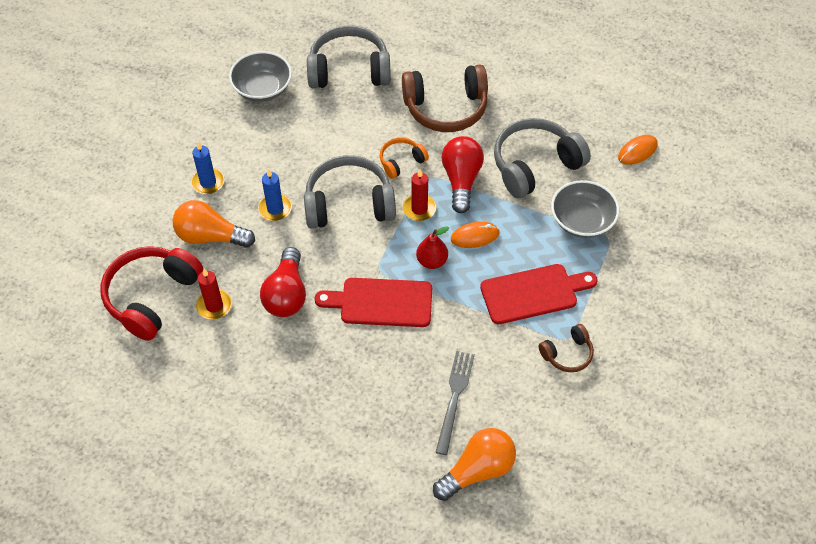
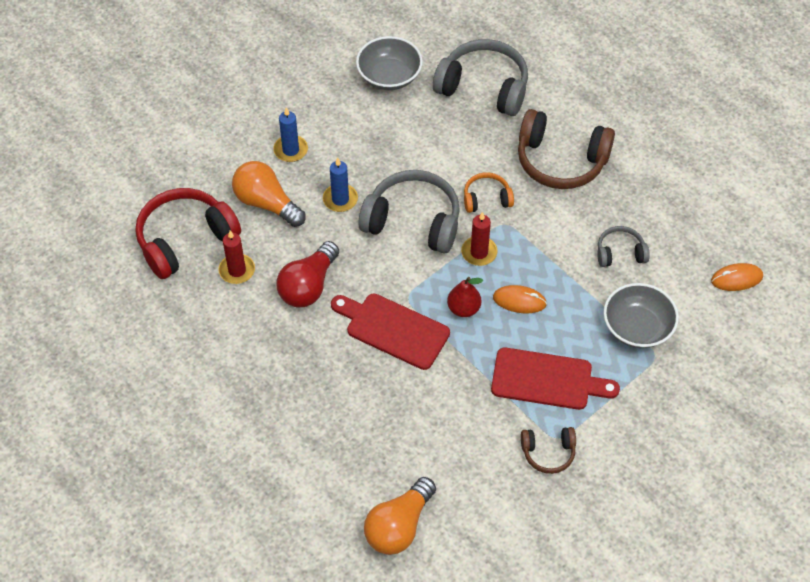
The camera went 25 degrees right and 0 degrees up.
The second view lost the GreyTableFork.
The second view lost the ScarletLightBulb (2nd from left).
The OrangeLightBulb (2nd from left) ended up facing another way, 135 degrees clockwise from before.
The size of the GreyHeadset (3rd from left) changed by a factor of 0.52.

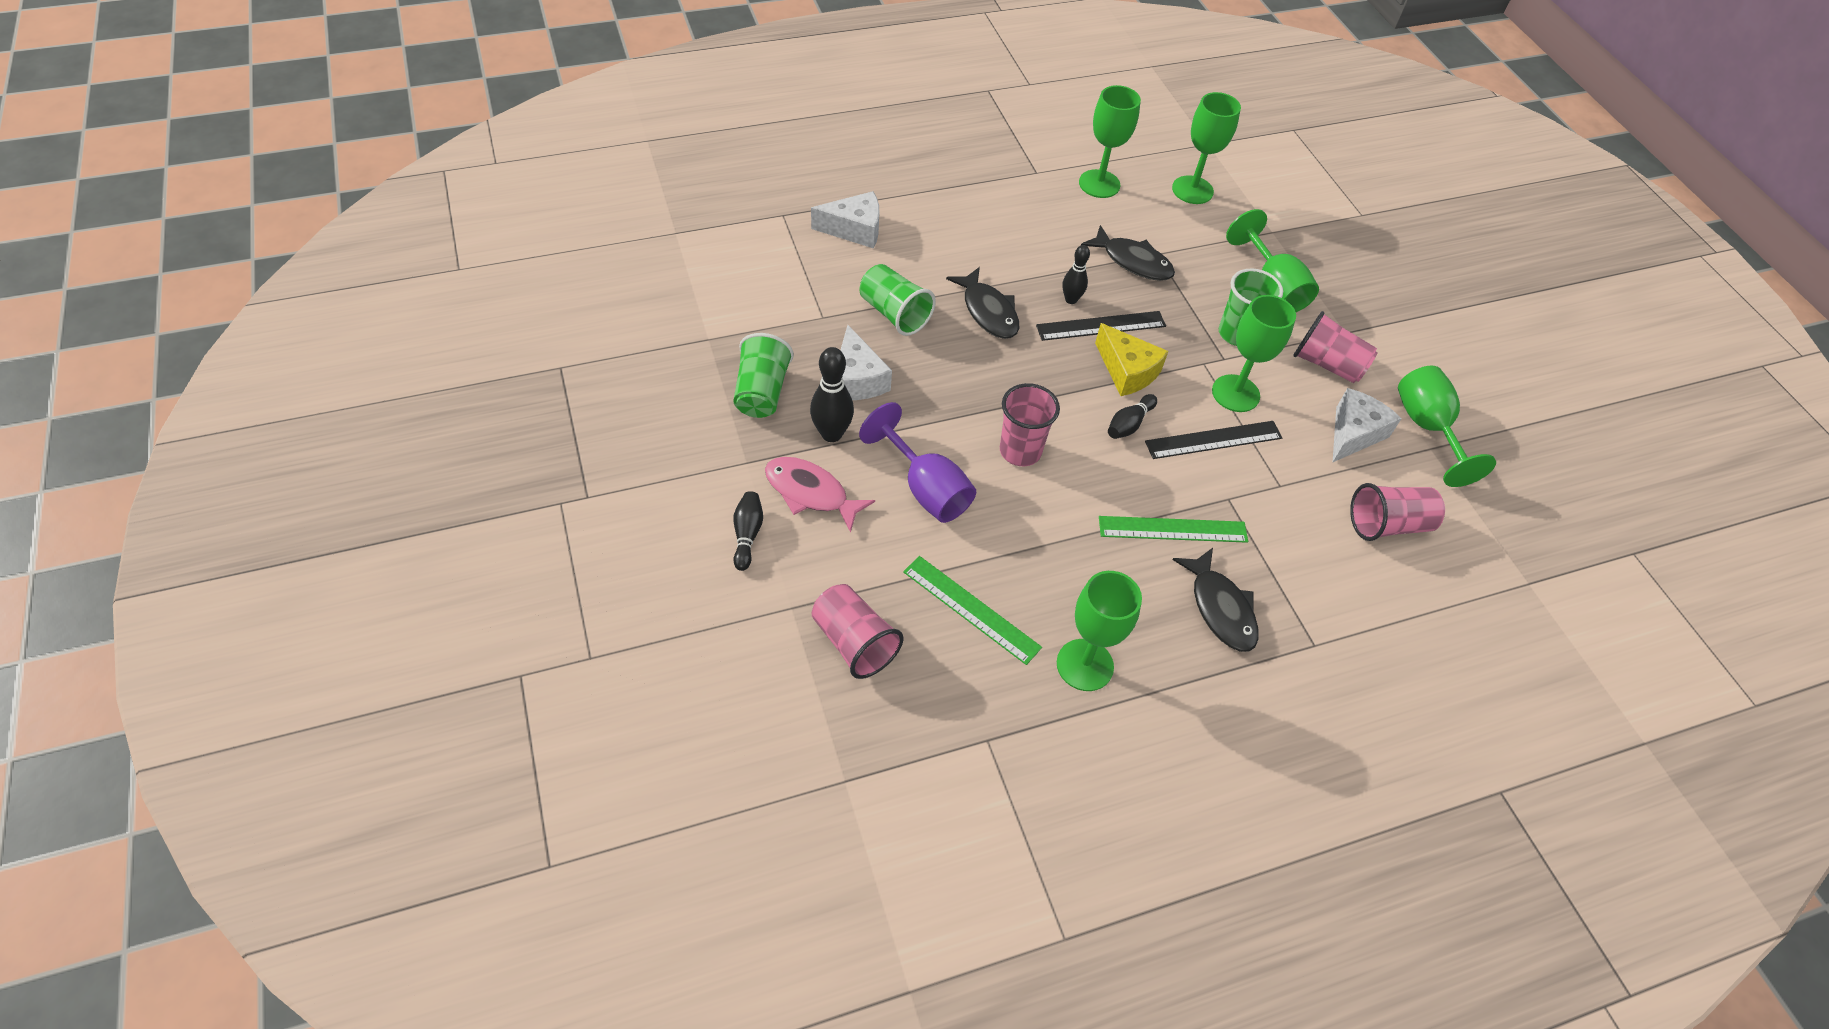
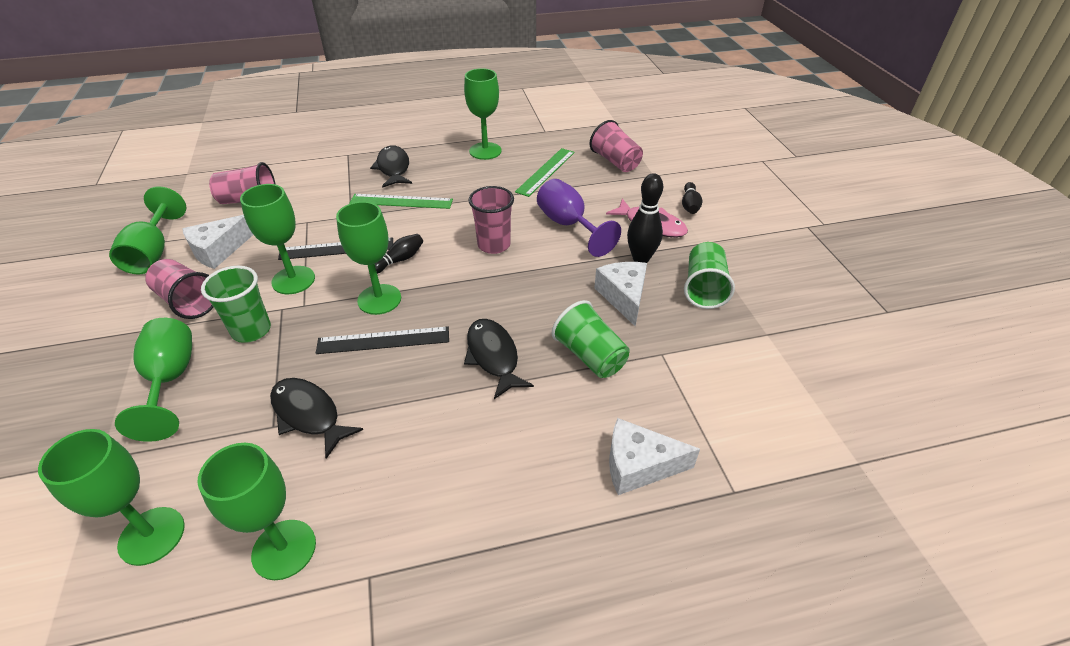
The camera went 170 degrees left and 10 degrees down.
The second view lost the BlackBowlingPin (3rd from left).
Where the GoldenCheese stood, the EmeraldWineGlass (6th from left) came to stand.
The EmeraldStraightedge (1st from left in the first image) ended up facing another way, 75 degrees clockwise from before.

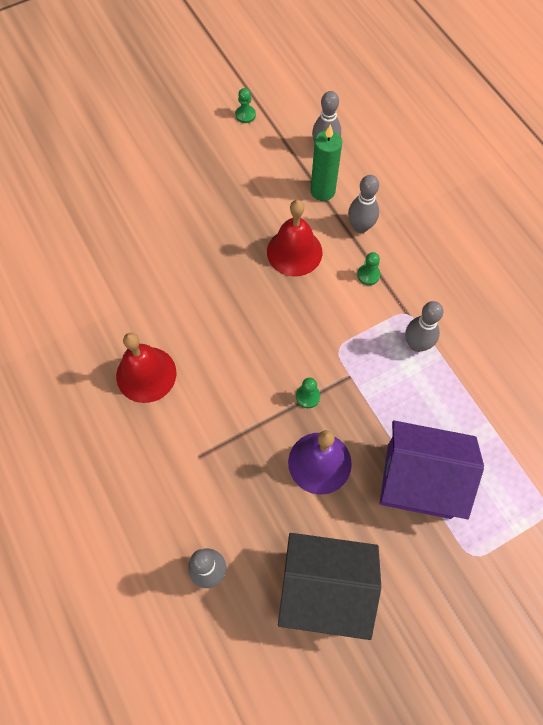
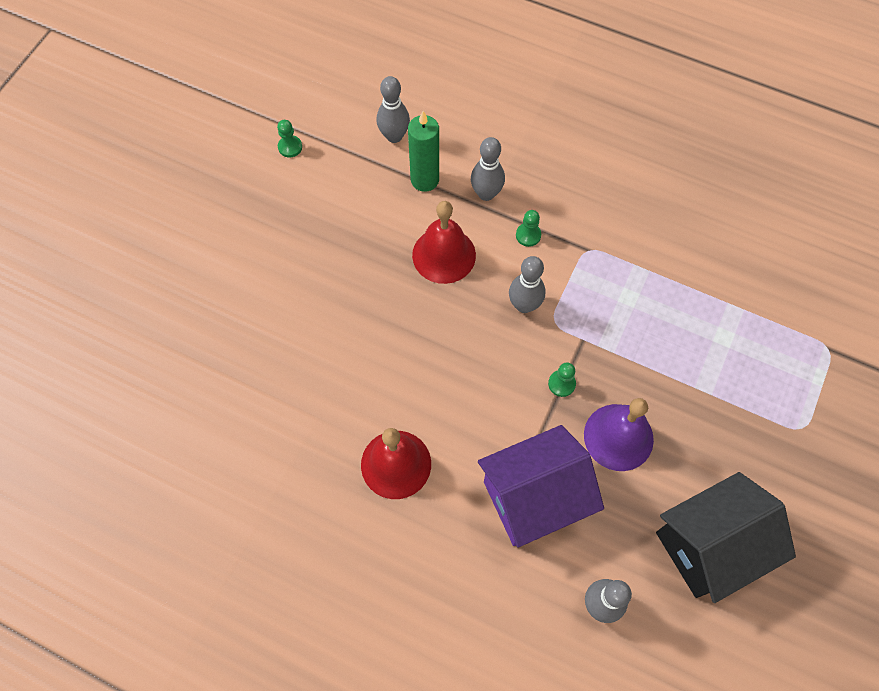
The camera went 35 degrees left and 0 degrees up.
The VioletHouse ended up elsewhere.
The GreyBowlingPin (4th from left in the first image) ended up elsewhere.

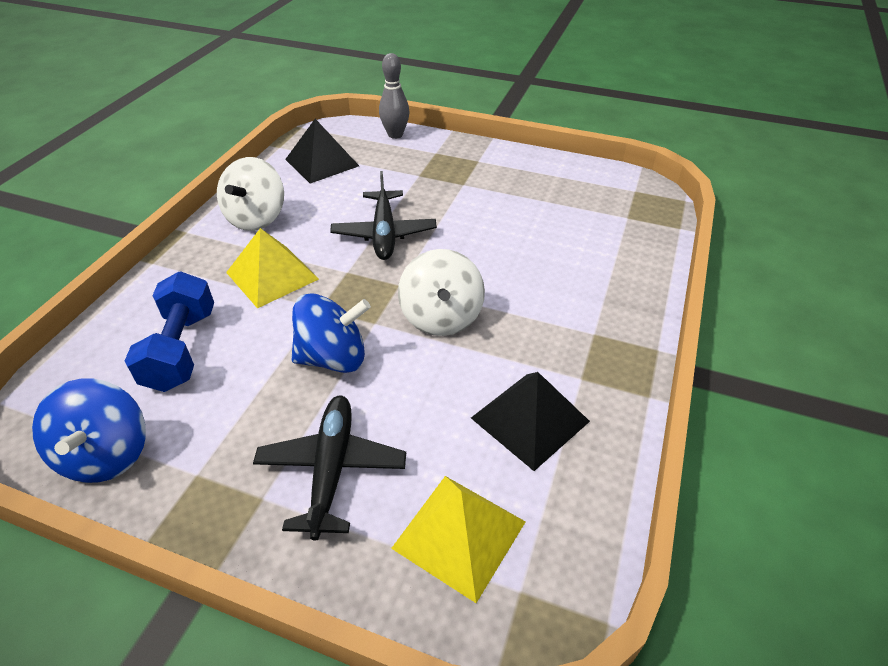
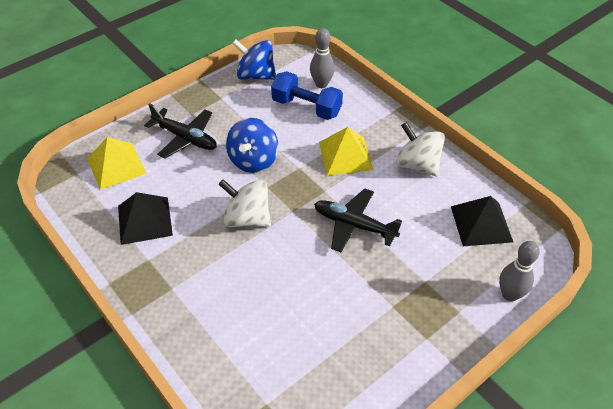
The camera went 120 degrees right and 5 degrees up.
The second view gained the GreyBowlingPin (1st from left).

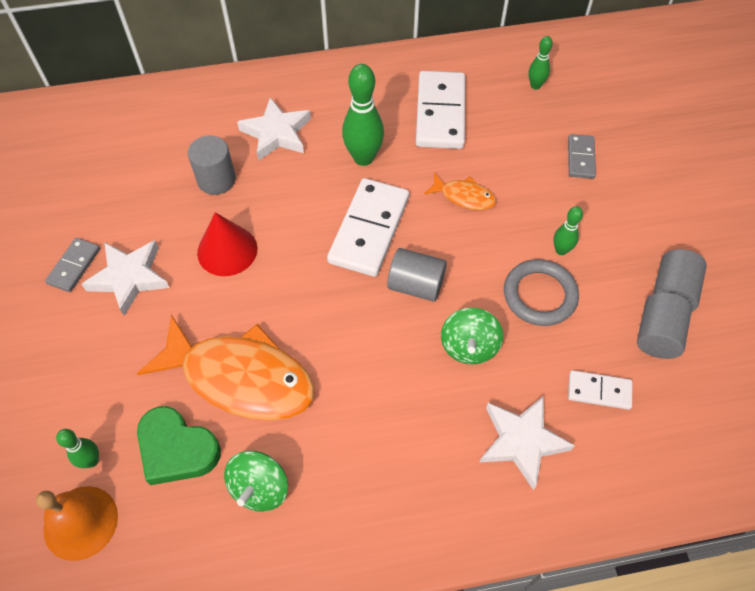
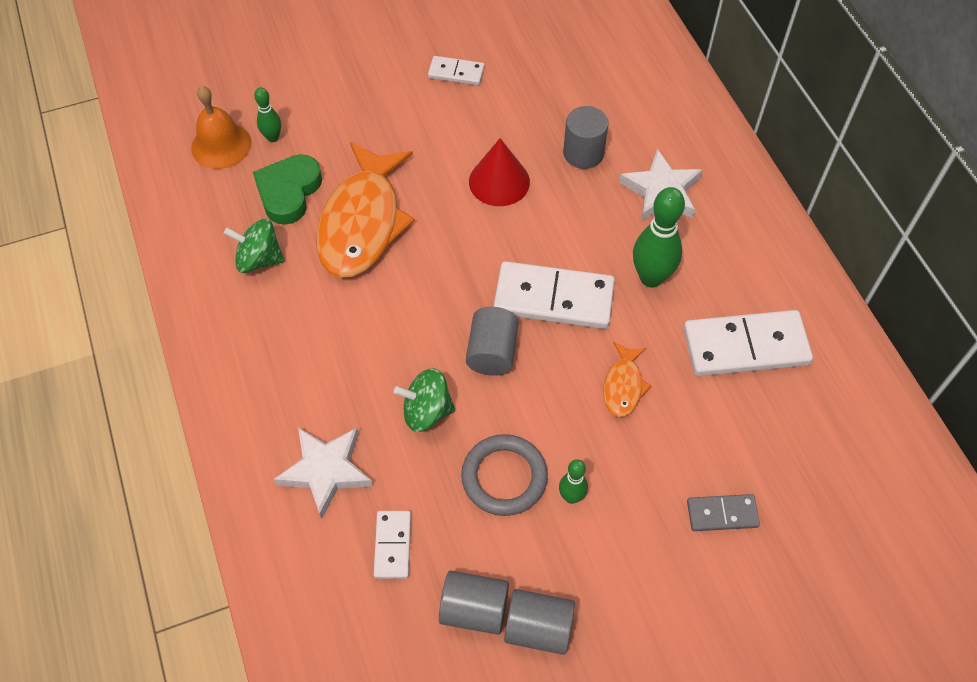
The camera went 80 degrees right and 0 degrees up.
The second view lost the PureWhiteStar (1st from left).
The second view lost the EmeraldBowlingPin (3rd from left).
What was the GreyDomino (1st from left) turned into the PureWhiteDomino (2nd from left).

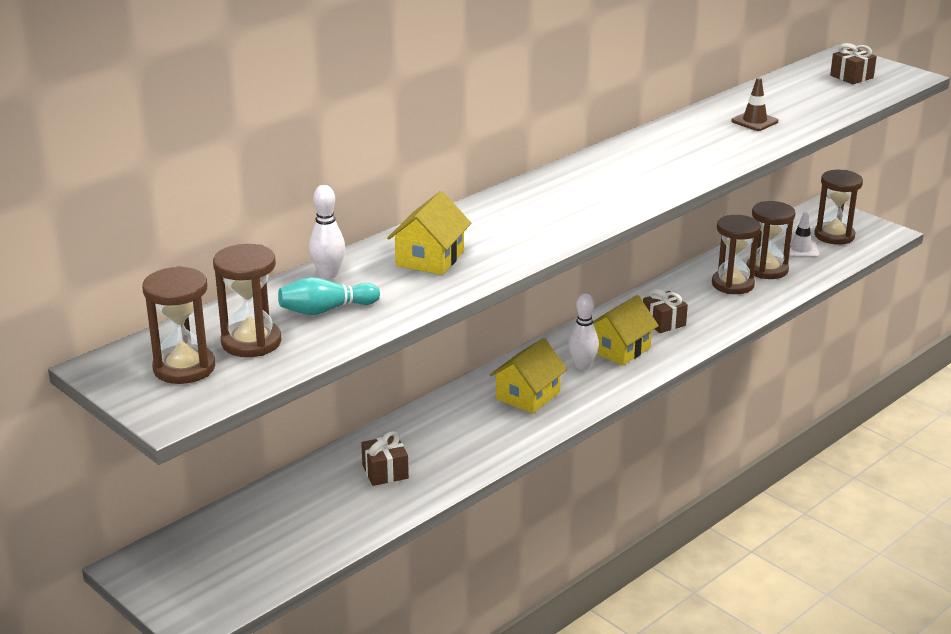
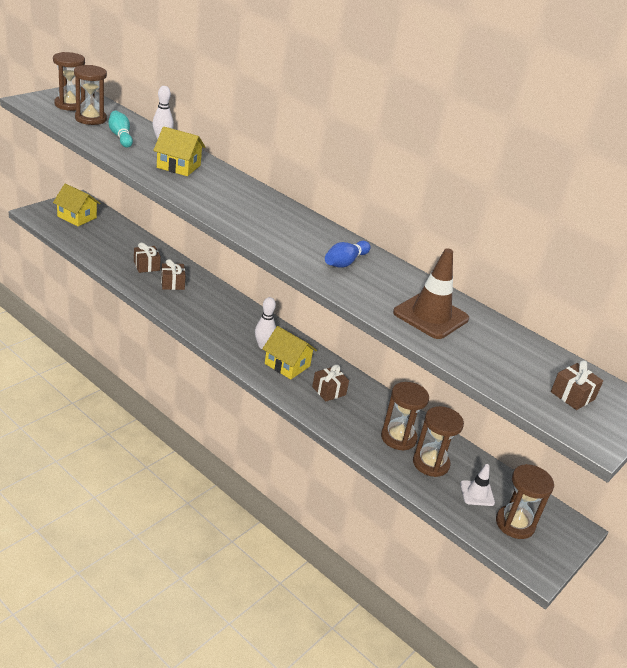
The camera went 80 degrees right and 5 degrees up.
The second view gained the DarkBrownPresent (2nd from left).
The second view gained the RoyalBlueBowlingPin.
The GoldenHouse (2nd from left in the first image) ended up elsewhere.
The size of the DarkBrownTrafficCone changed by a factor of 1.83.

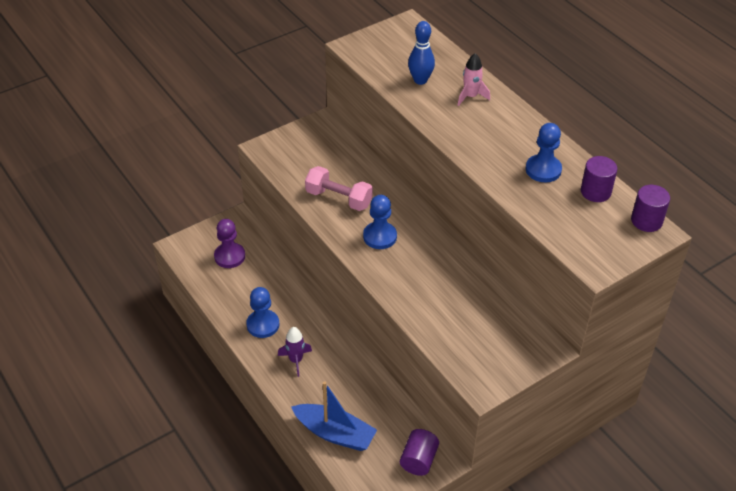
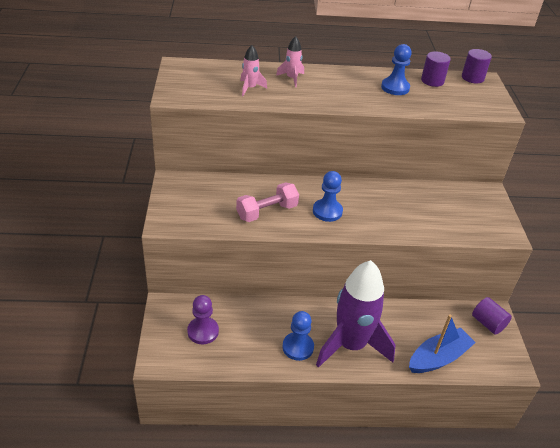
The camera went 60 degrees left and 5 degrees down.
Where the RoyalBlueBowlingPin stood, the RosePinkRocket (1st from left) came to stand.
The size of the VioletRocket changed by a factor of 2.42.

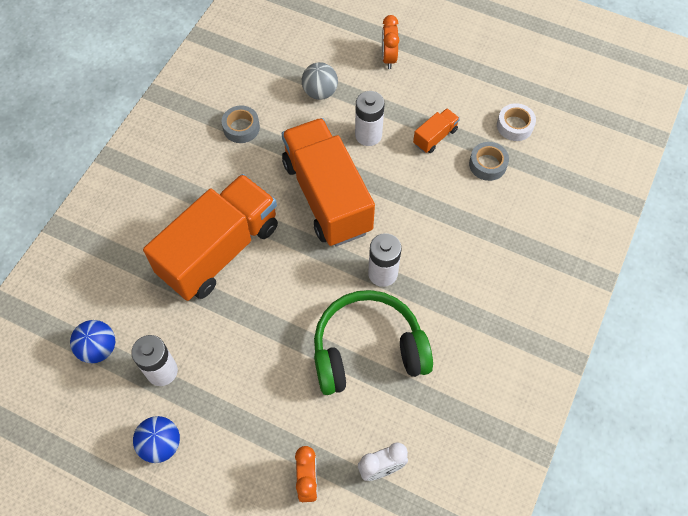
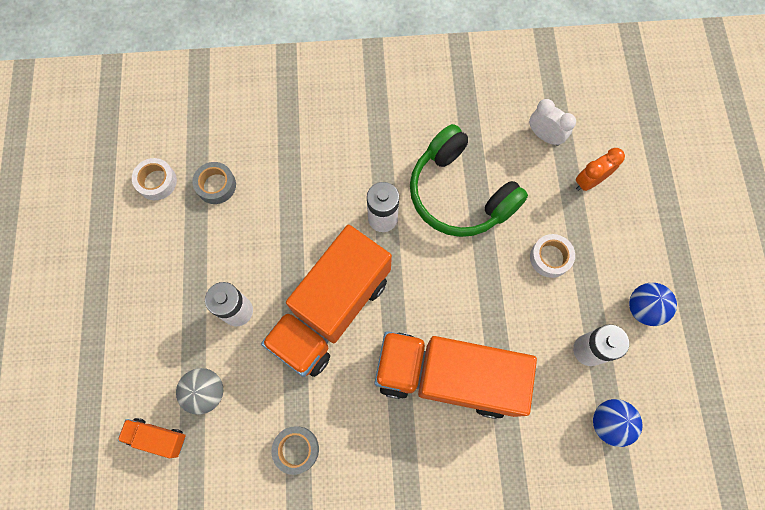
The camera went 120 degrees left and 10 degrees up.
The second view lost the OrangeAlarmClock (2nd from left).
The second view gained the PureWhiteRollOfTape (2nd from left).
The OrangeToyTruck (3rd from left in the first image) ended up elsewhere.

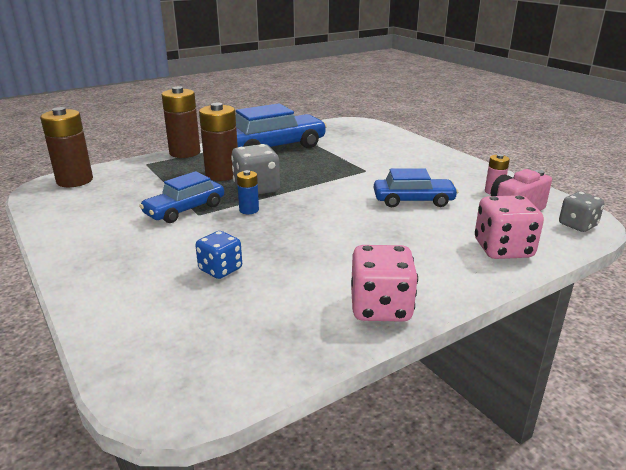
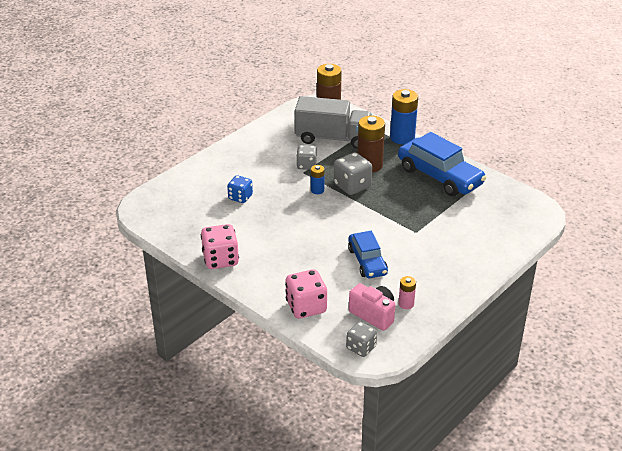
The camera went 75 degrees right and 10 degrees up.
The second view gained the GreyToyTruck.
Where the RoyalBlueAutomobile (1st from left) stood, the GreyGameDie (1st from left) came to stand.
What was the DarkBrownAaBattery (2nd from left) turned into the RoyalBlueAaBattery (2nd from left).

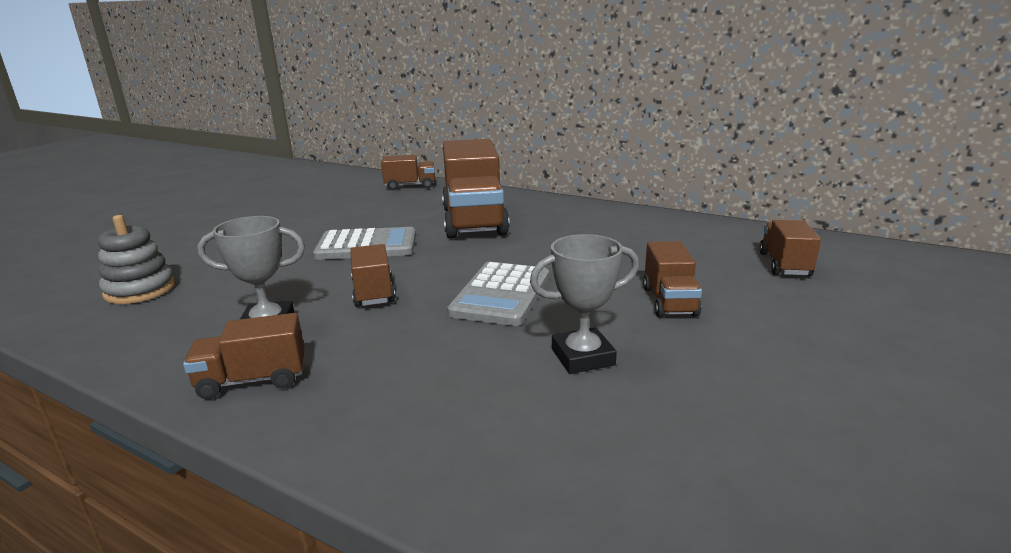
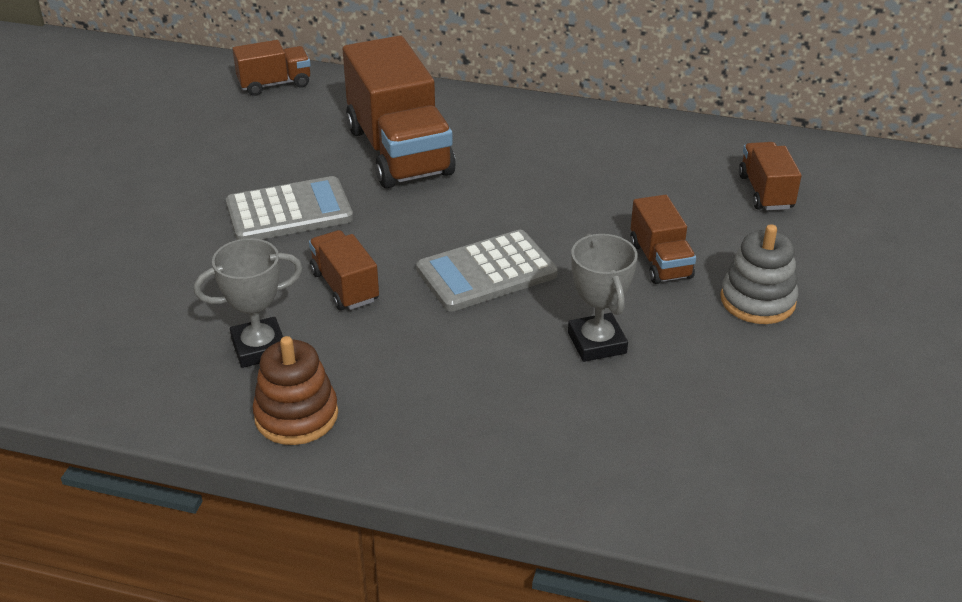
The camera went 15 degrees left and 15 degrees up.
The GreyStackingToy ended up elsewhere.
Where the DarkBrownToyTruck (1st from left) stood, the DarkBrownStackingToy came to stand.
The GreyPocketCalculator (2nd from left) ended up facing another way, 60 degrees clockwise from before.
The GreyTrophy (2nd from left) ended up facing another way, 75 degrees counterclockwise from before.

